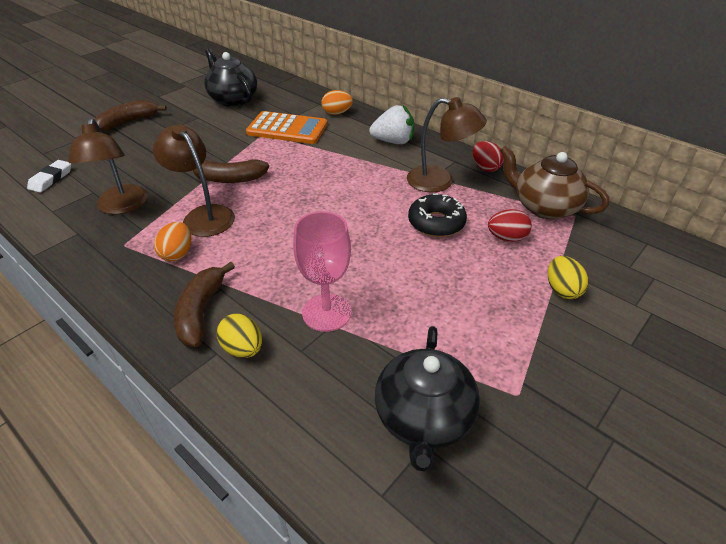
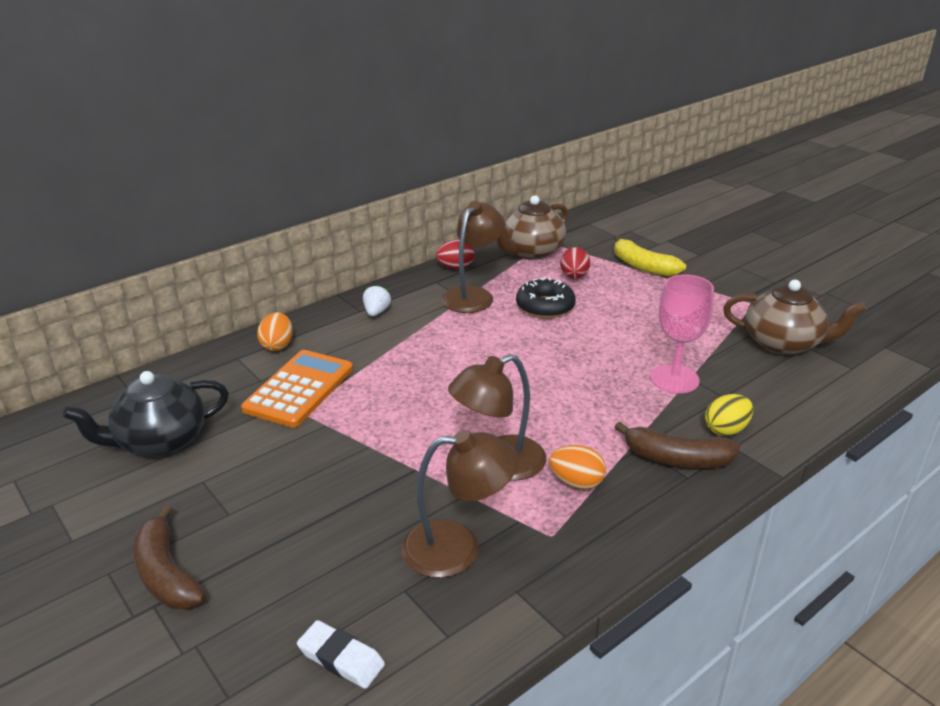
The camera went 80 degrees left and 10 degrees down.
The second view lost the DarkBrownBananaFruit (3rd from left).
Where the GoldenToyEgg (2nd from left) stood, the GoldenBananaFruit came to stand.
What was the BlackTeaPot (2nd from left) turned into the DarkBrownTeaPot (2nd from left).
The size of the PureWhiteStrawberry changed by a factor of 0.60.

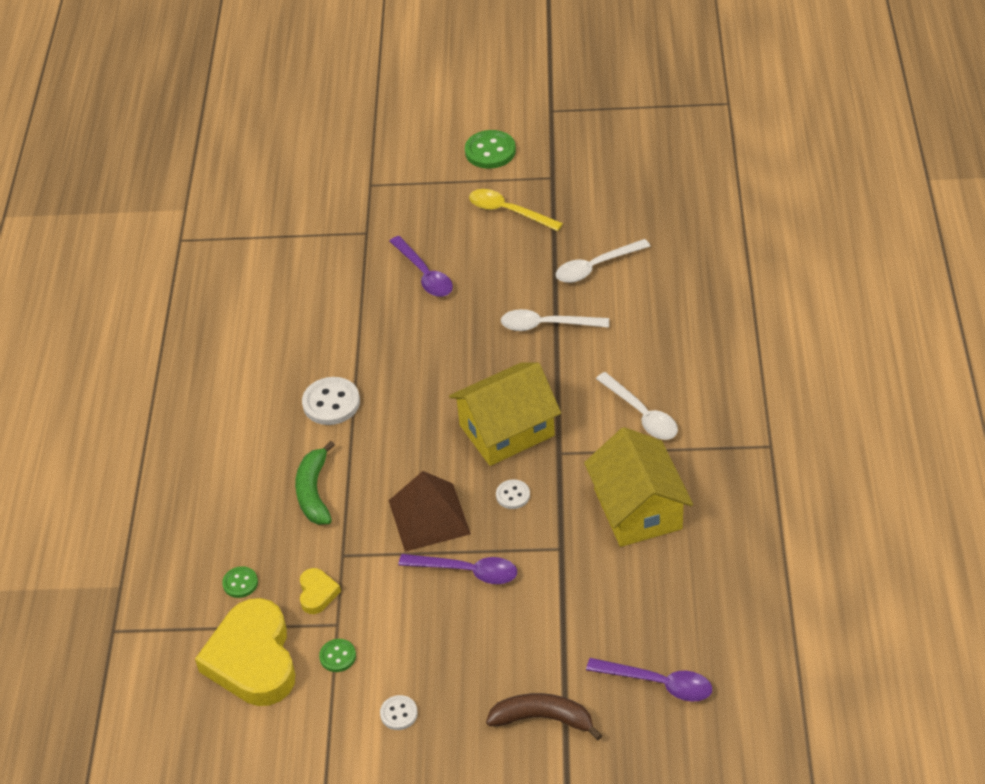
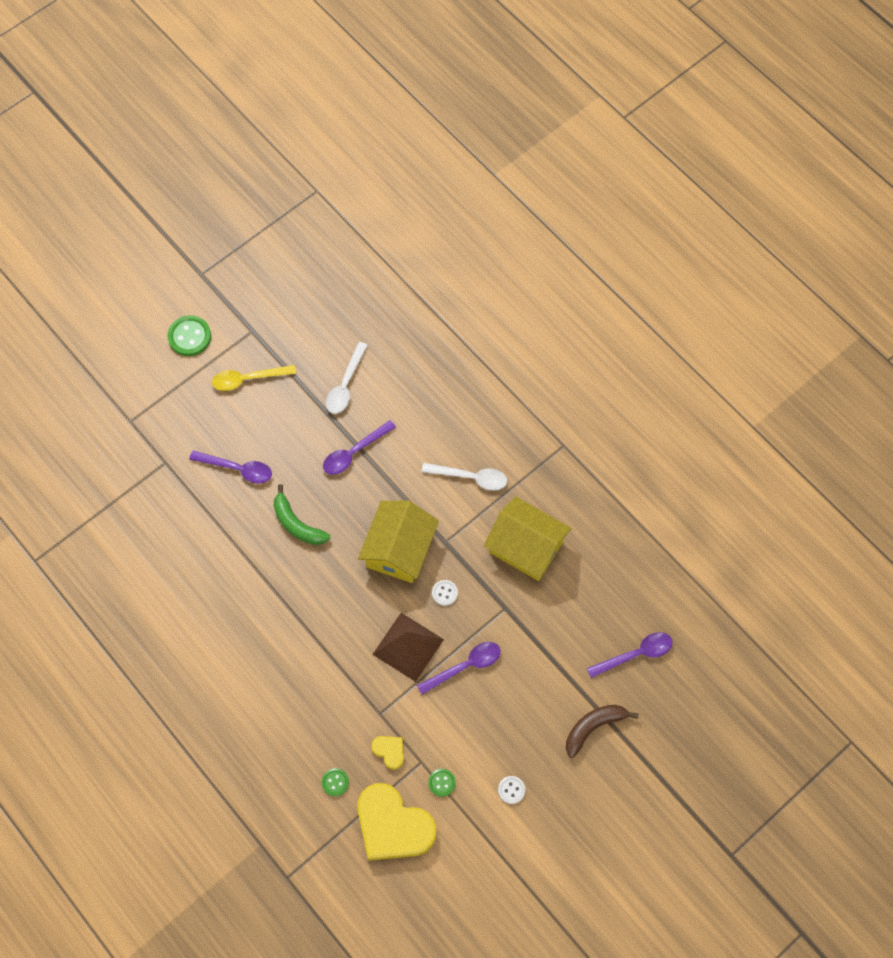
The camera went 45 degrees left and 20 degrees up.
The second view lost the PureWhiteSewingButton (1st from left).
The EmeraldBananaFruit ended up elsewhere.
What was the PureWhiteTeaspoon (1st from left) turned into the VioletTeaspoon (2nd from left).

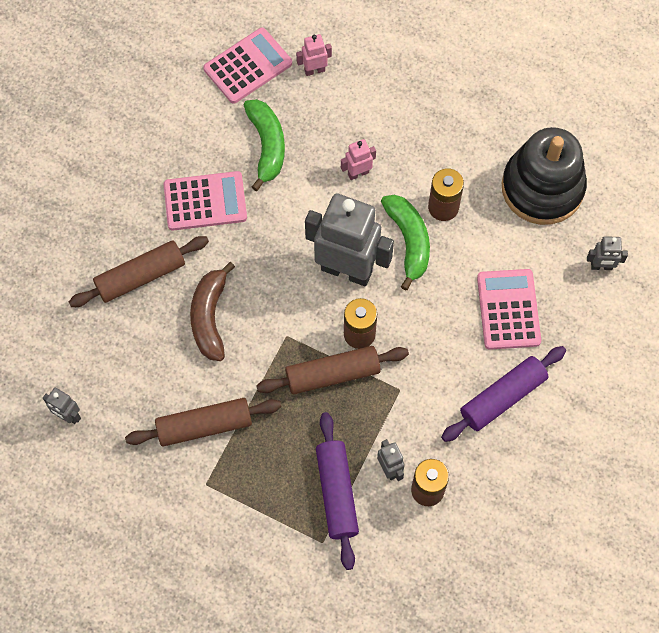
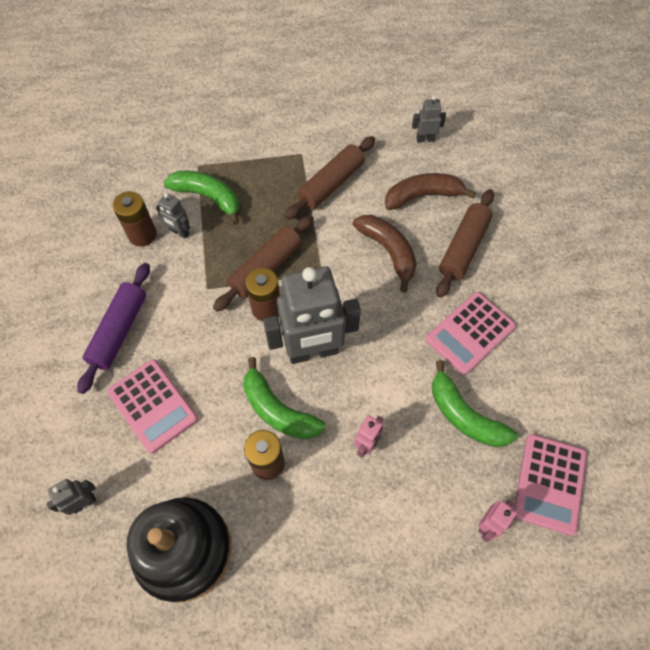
The camera went 145 degrees right and 5 degrees down.
The second view gained the DarkBrownBananaFruit (2nd from left).
Where the VioletRollingPin (1st from left) stood, the EmeraldBananaFruit (1st from left) came to stand.

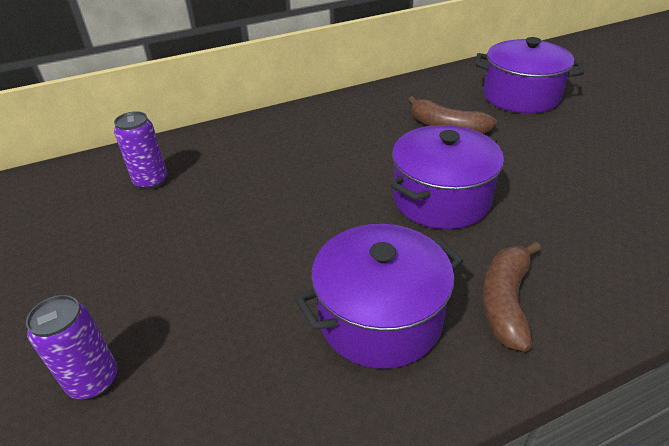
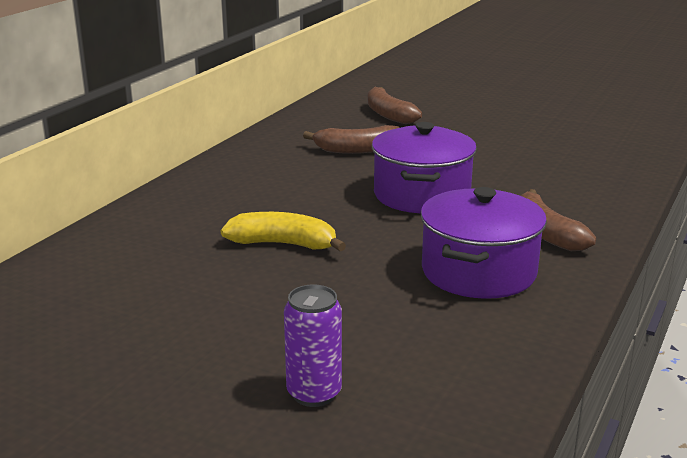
The camera went 40 degrees left and 15 degrees down.
The second view lost the VioletSodaCan (2nd from left).
The second view gained the GoldenBananaFruit.
Where the VioletCookingPot (3rd from left) stood, the DarkBrownBananaFruit (2nd from left) came to stand.

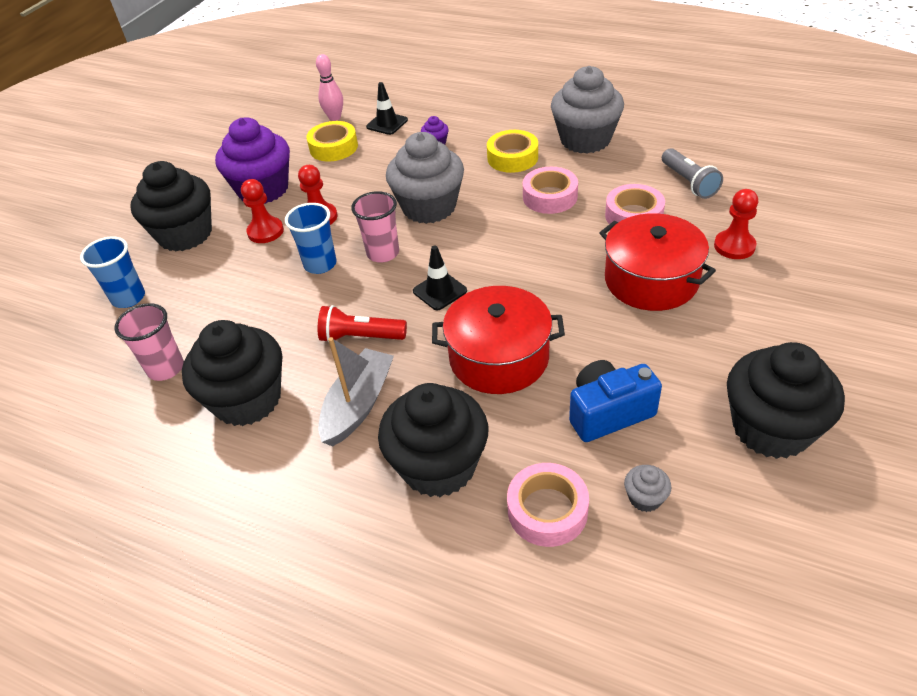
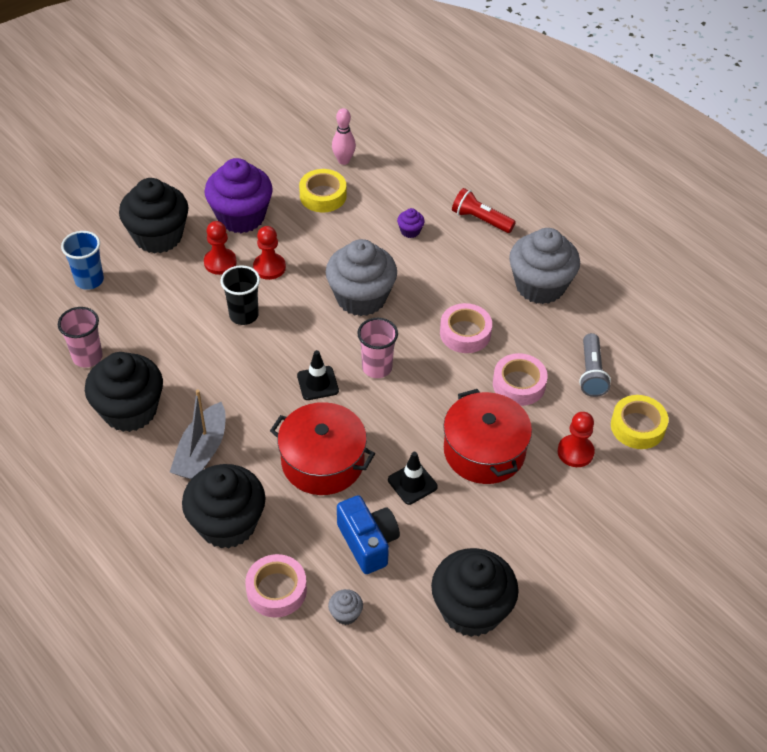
The camera went 20 degrees right and 5 degrees up.
The ScarletTorch ended up elsewhere.
The RosePinkTumbler (2nd from left) ended up elsewhere.
The BlackTrafficCone (1st from left in the first image) ended up elsewhere.
The GoldenRollOfTape (2nd from left) ended up elsewhere.
What was the RoyalBlueTumbler (2nd from left) turned into the BlackTumbler.
The GreyToyBoat ended up facing another way, 150 degrees clockwise from before.
The RoyalBluePhotoCamera ended up facing another way, 60 degrees clockwise from before.

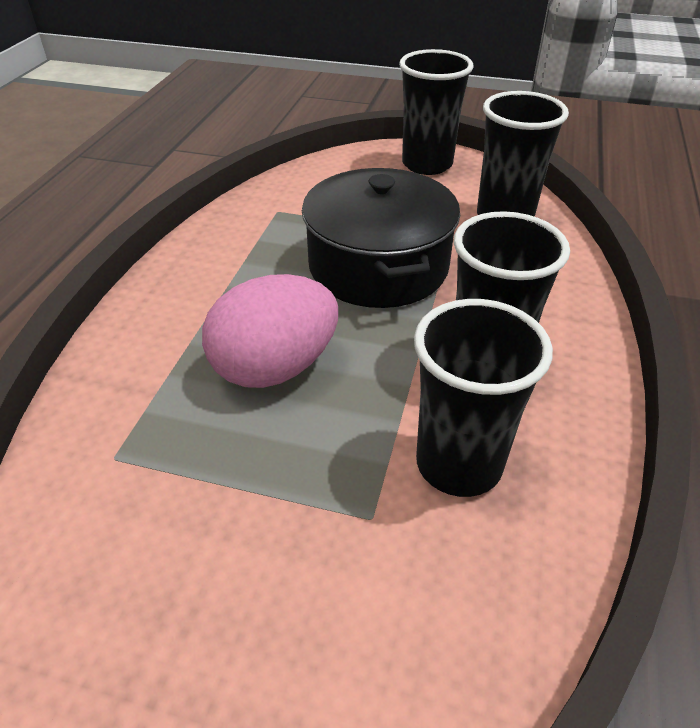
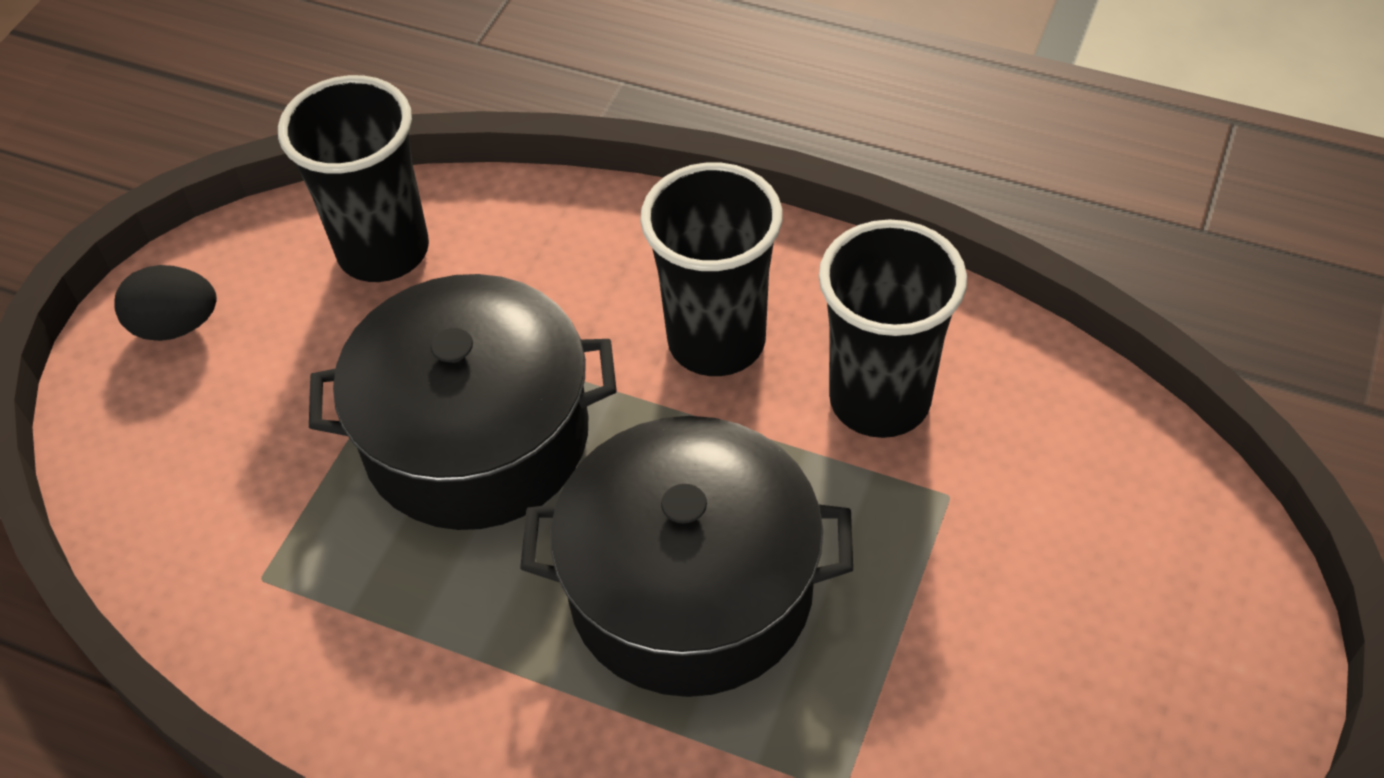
The camera went 80 degrees left and 10 degrees up.
Where the RosePinkToyEgg stood, the BlackCookingPot (2nd from left) came to stand.
Where the BlackTumbler (1st from left) stood, the BlackToyEgg came to stand.

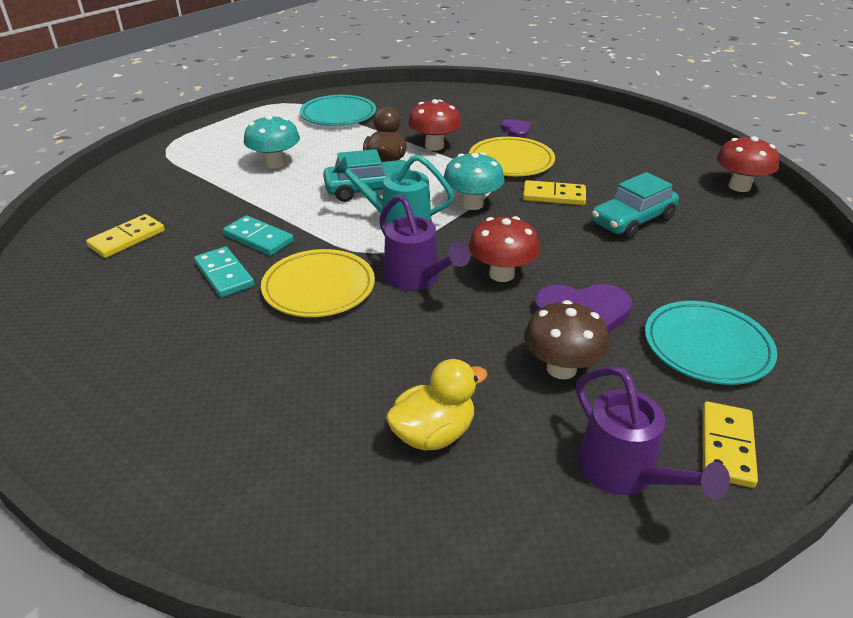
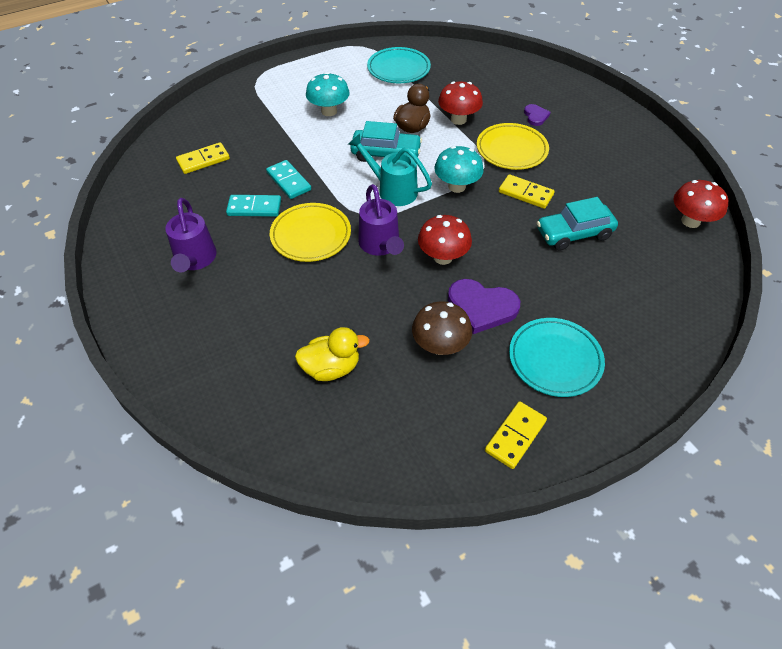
The camera went 20 degrees right and 15 degrees up.
The VioletWateringPot (2nd from left in the first image) ended up elsewhere.
The TealDomino (1st from left) ended up facing another way, 75 degrees counterclockwise from before.

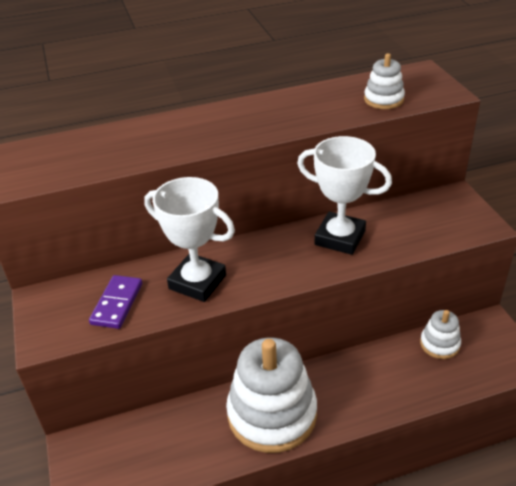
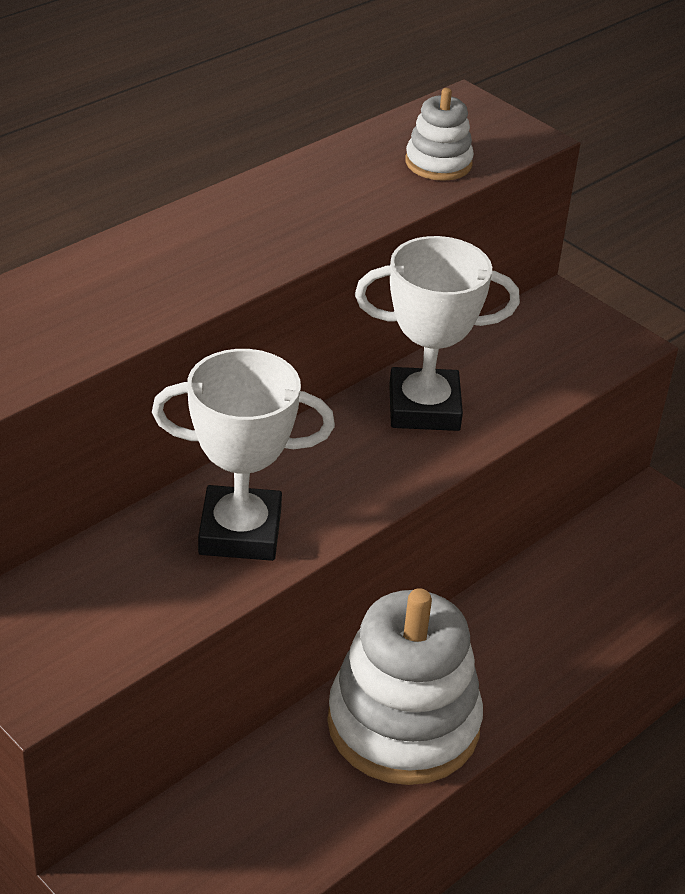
The camera went 30 degrees left and 0 degrees up.
The second view lost the VioletDomino.
The second view lost the PureWhiteStackingToy (3rd from left).

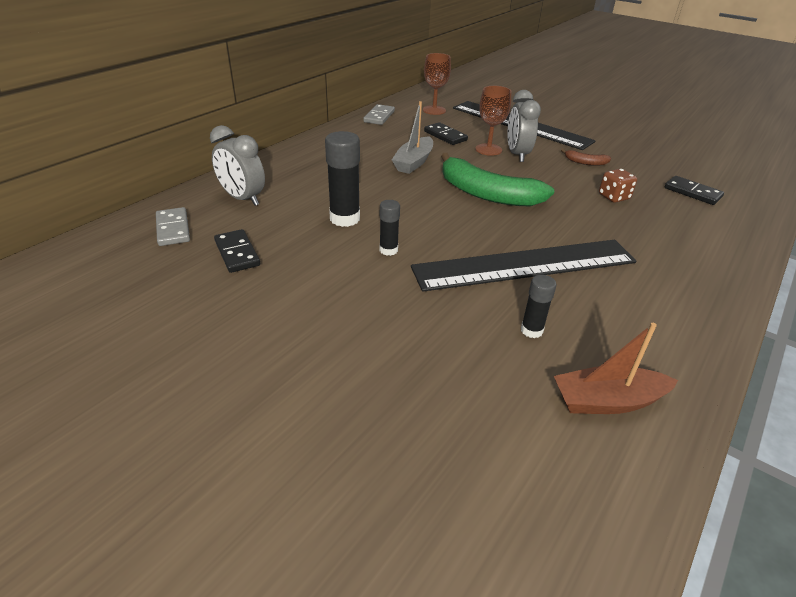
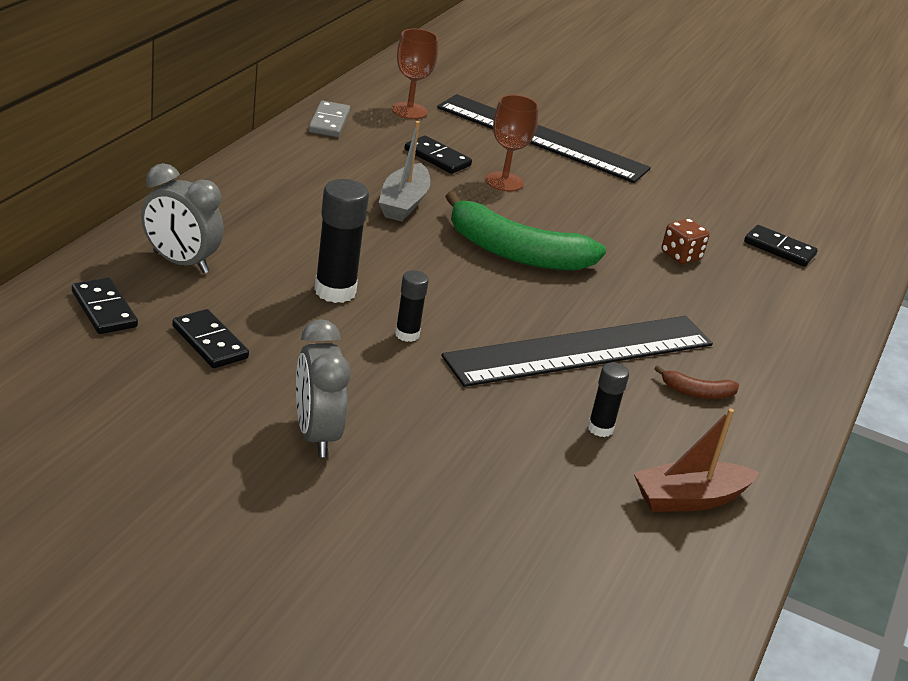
The camera went 15 degrees left and 5 degrees down.
The GreyAlarmClock (2nd from left) ended up elsewhere.
The DarkBrownBananaFruit ended up elsewhere.
What was the GreyDomino (1st from left) turned into the BlackDomino (1st from left).

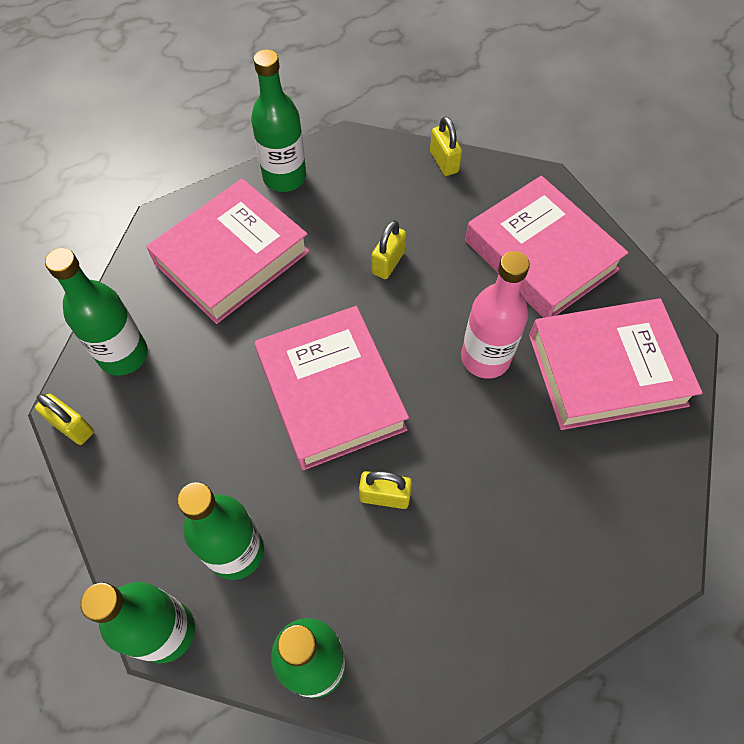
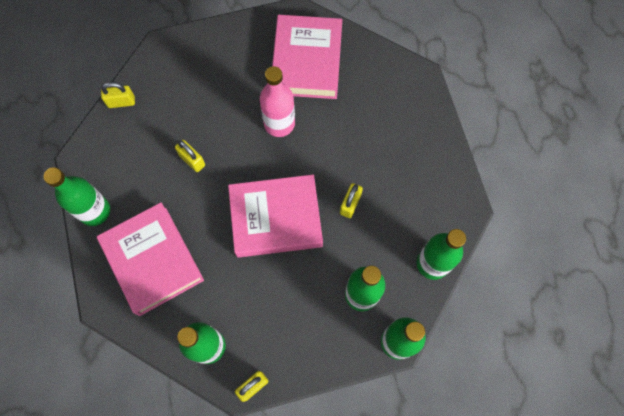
The camera went 75 degrees left and 10 degrees up.
The second view lost the RosePinkBook (3rd from left).

